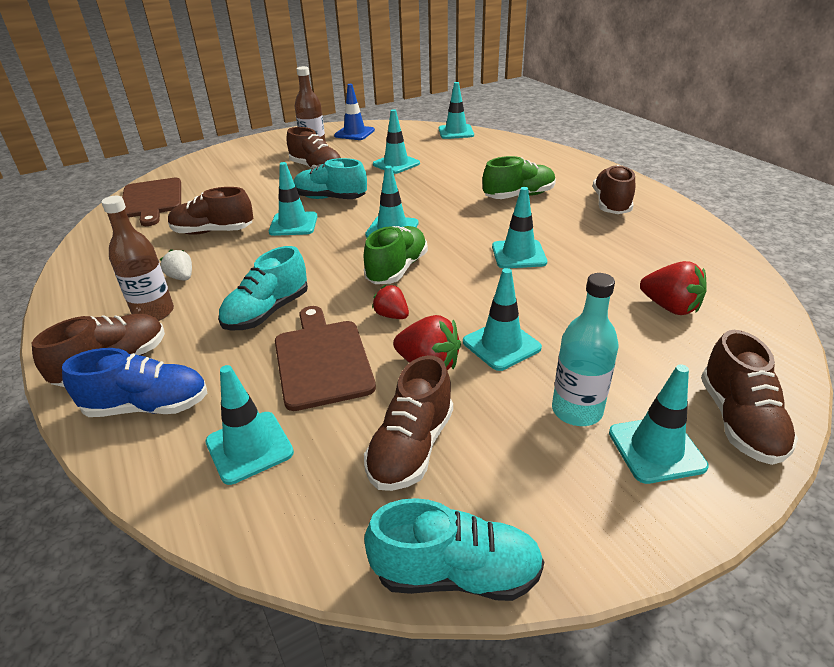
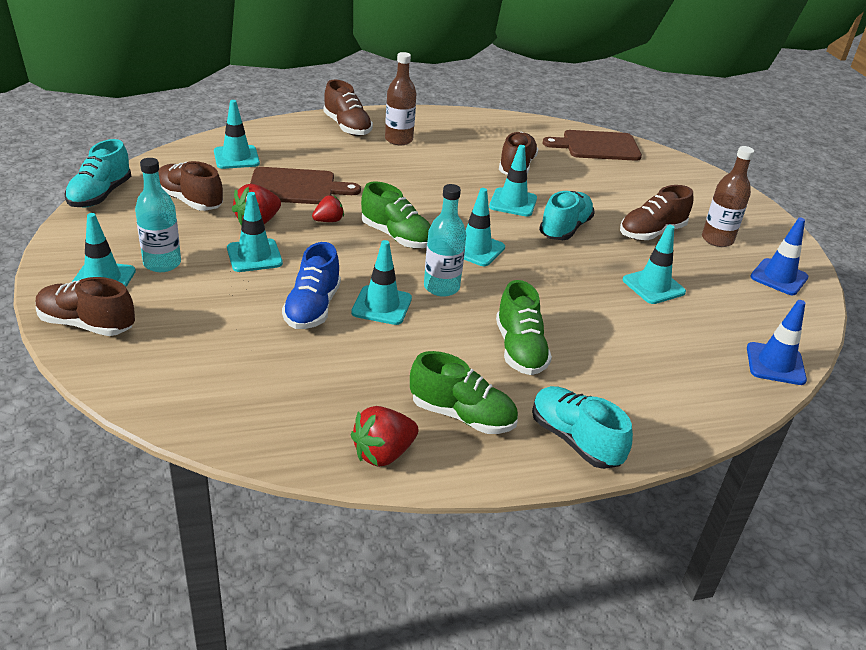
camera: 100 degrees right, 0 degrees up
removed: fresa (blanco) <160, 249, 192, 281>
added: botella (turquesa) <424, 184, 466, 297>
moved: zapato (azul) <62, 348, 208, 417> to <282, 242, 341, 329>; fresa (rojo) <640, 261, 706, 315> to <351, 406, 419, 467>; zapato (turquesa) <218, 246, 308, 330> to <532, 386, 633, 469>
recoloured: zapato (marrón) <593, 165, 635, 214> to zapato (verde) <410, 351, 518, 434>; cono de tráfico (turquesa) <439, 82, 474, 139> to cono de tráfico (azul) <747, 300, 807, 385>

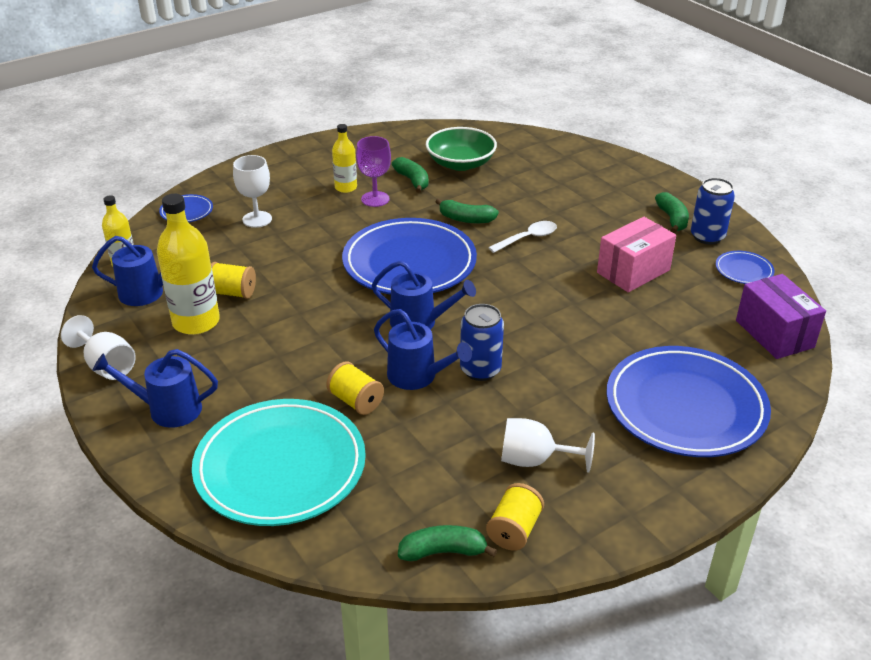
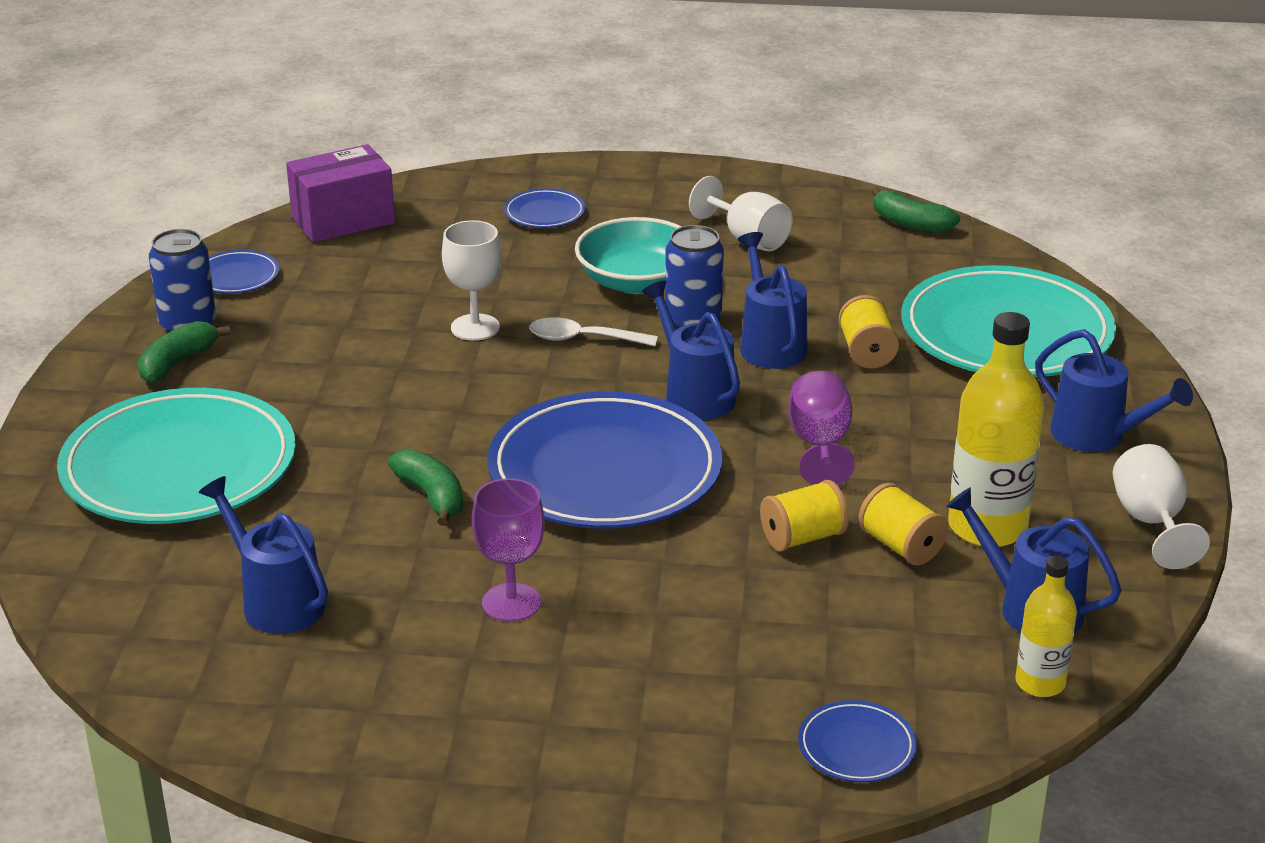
camera: 140 degrees left, 5 degrees down
removed: botella (amarillo) <332, 124, 357, 193>; plátano (verde) <392, 157, 429, 193>; caja (rosa) <597, 217, 676, 292>
added: plato (turquesa) <57, 388, 296, 524>; cuenco (turquesa) <575, 217, 682, 294>; copa (morado) <788, 371, 855, 485>
moved: copa (blanco) <233, 155, 272, 228> to <442, 220, 502, 341>; cuchara (blanco) <488, 221, 557, 253> to <529, 317, 658, 346>; carrete (amarillo) <486, 483, 544, 551> to <760, 480, 849, 552>
replaced: cuenco (verde) <426, 127, 497, 171> to regadera (azul) <199, 476, 328, 634>
turned: caja (morado) <736, 274, 826, 359> = <286, 144, 395, 242> 45 degrees clockwise
resized: plato (azul) <606, 346, 771, 457> = <504, 188, 585, 228> x0.42

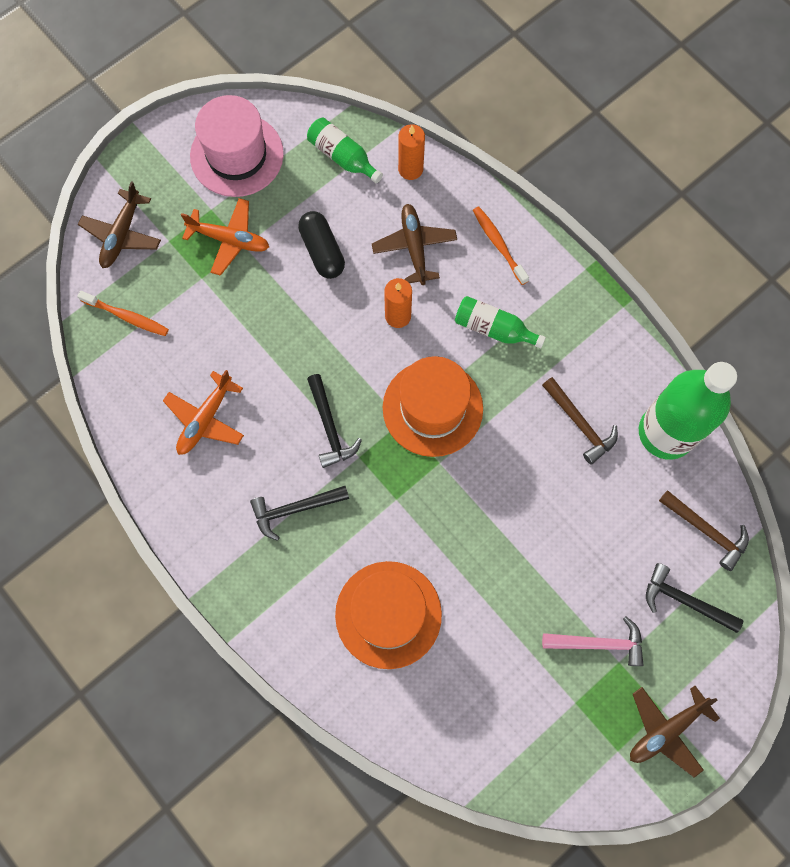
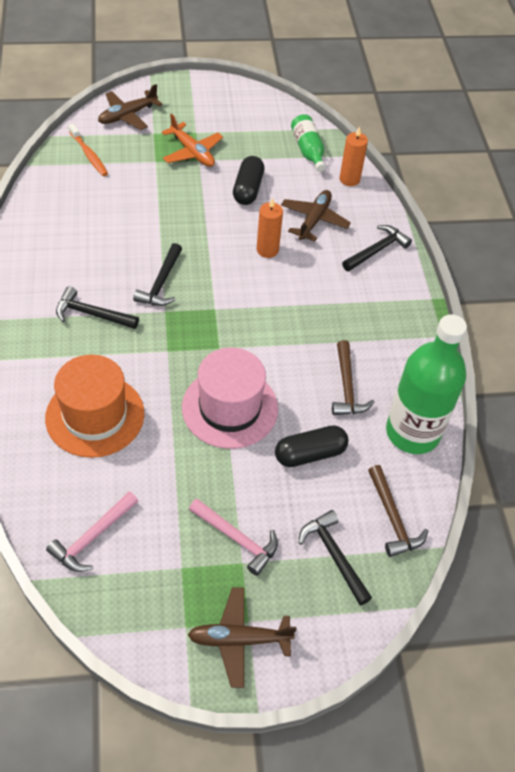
camera: 30 degrees right, 20 degrees down
removed: avión (naranja) <163, 370, 244, 455>; sombrero (naranja) <383, 356, 483, 457>; botella (verde) <455, 296, 546, 348>
added: martillo (rosa) <46, 491, 138, 572>; cápsula (negro) <275, 425, 349, 467>
moved: sombrero (rosa) <190, 95, 284, 197> to <182, 347, 278, 449>
replaced: cepillo de dientes (naranja) <473, 206, 529, 285> to martillo (negro) <342, 225, 412, 271>

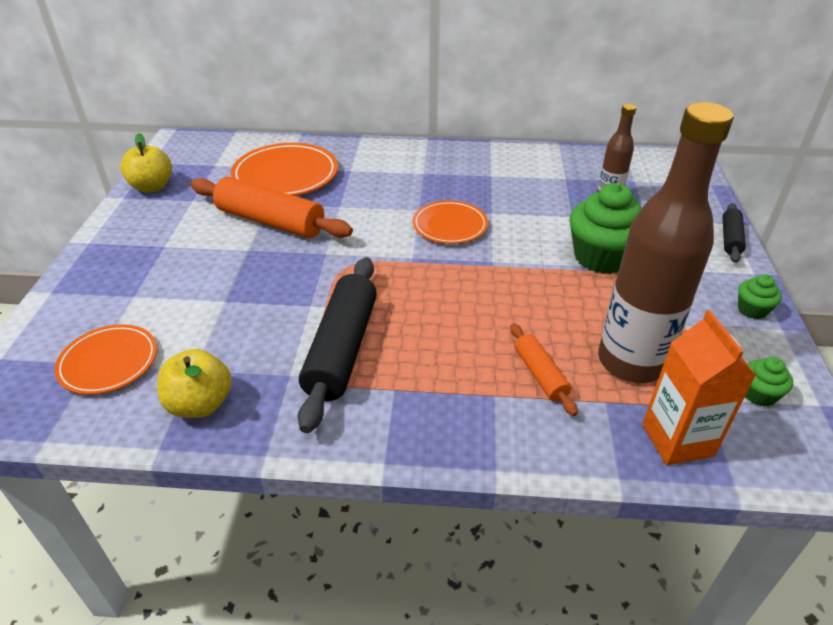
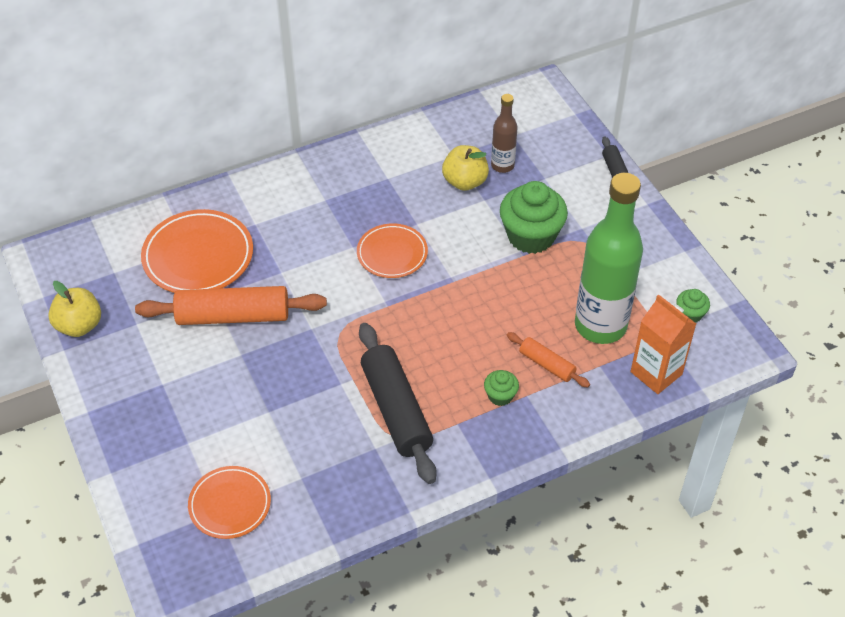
camera: 30 degrees left, 10 degrees up
moved: manzana (amarillo) <157, 349, 231, 418> to <442, 145, 489, 191>; magdalena (verde) <738, 274, 782, 319> to <484, 370, 519, 406>
recoloured: botella (marrón) <598, 102, 734, 383> to botella (verde) <575, 173, 643, 344>

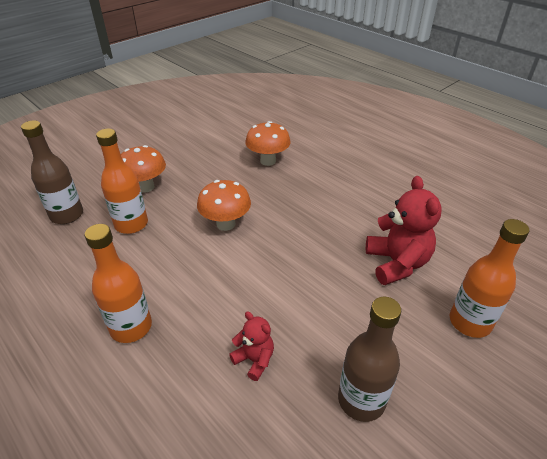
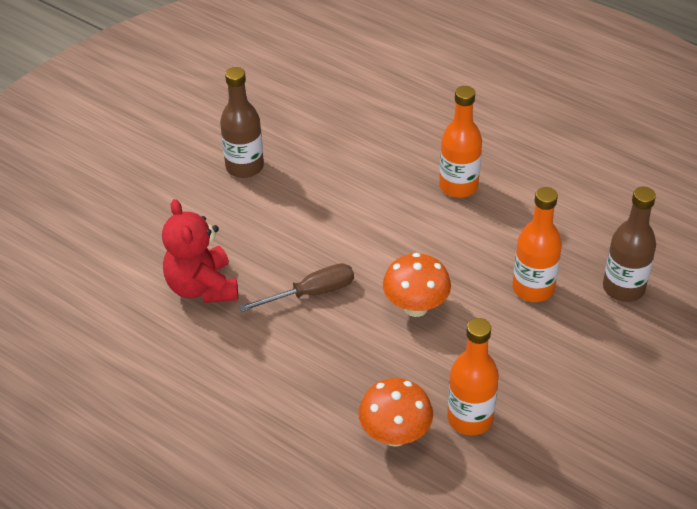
camera: 170 degrees right, 5 degrees up
removed: seta (naranja) <121, 145, 166, 193>; osito (rojo) <229, 311, 274, 381>
added: destornillador (marrón) <238, 263, 354, 312>
moved: botella (naranja) <450, 219, 530, 338> to <447, 318, 499, 435>

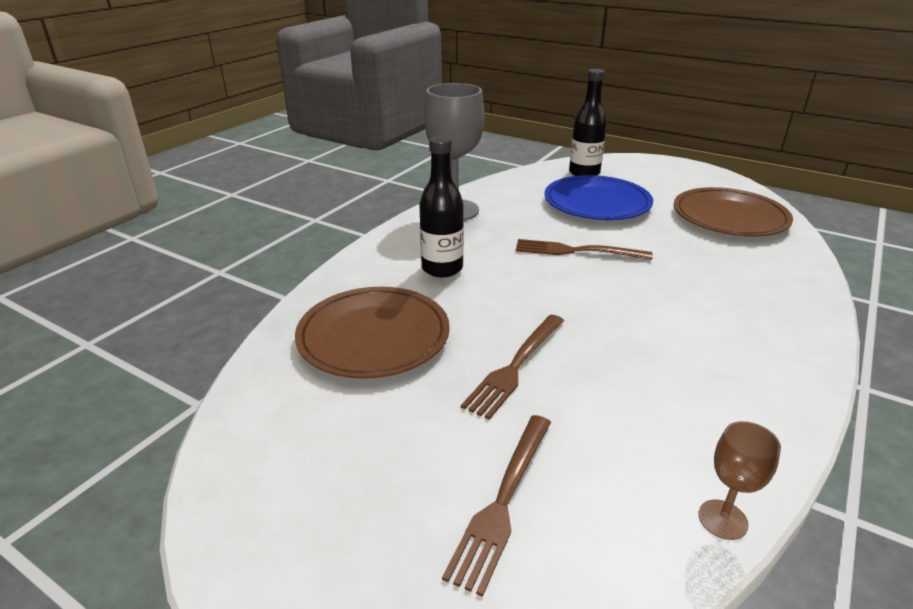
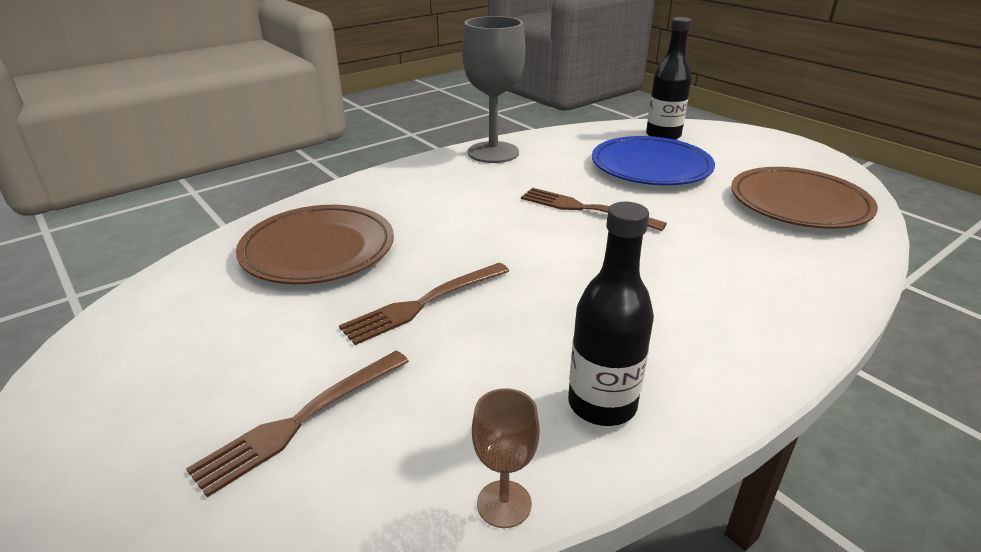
camera: 20 degrees right, 0 degrees up
moved: botella (negro) <419, 136, 464, 277> to <568, 202, 654, 426>

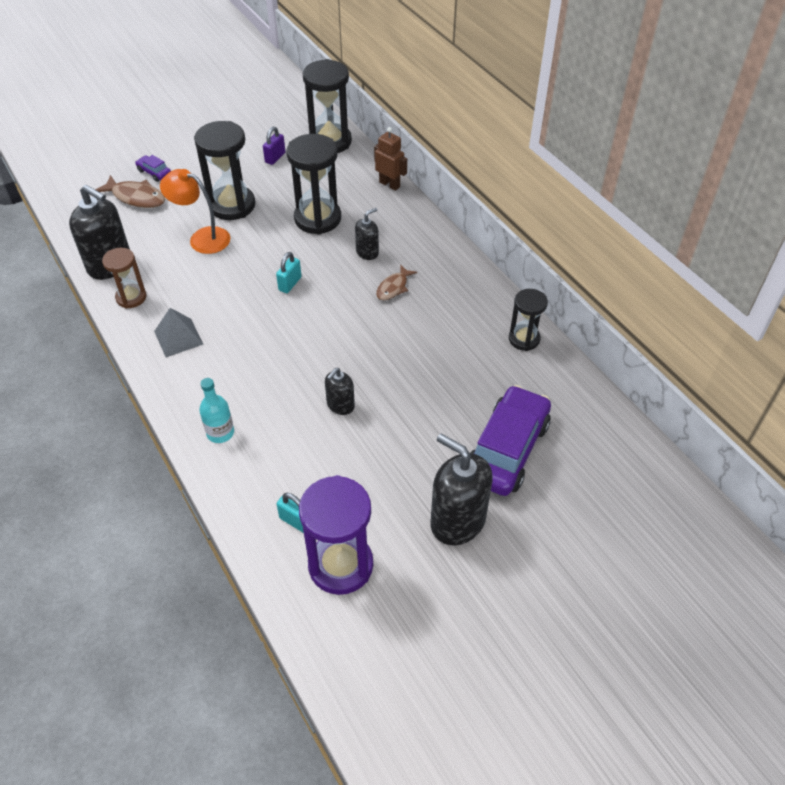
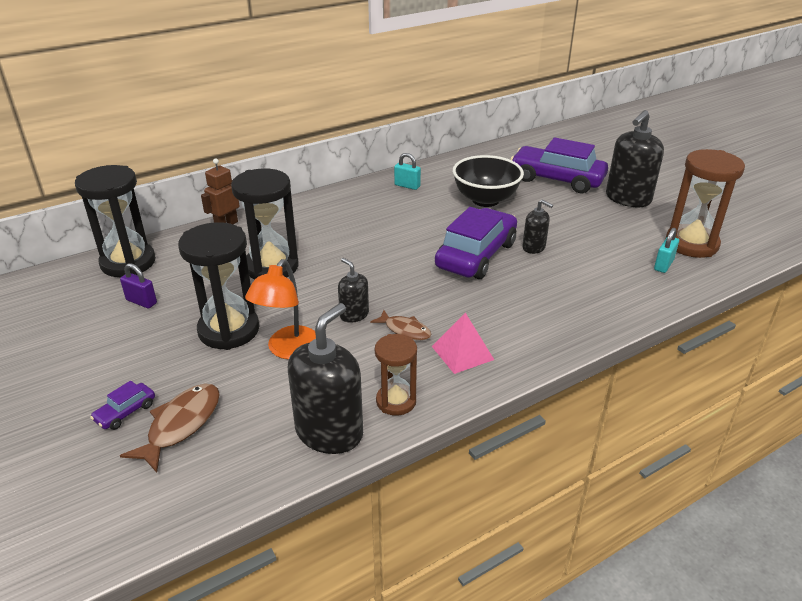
camera: 90 degrees left, 15 degrees down
removed: botella (turquesa) <199, 378, 234, 443>; reloj de arena (negro) <509, 289, 548, 351>
added: coche (morado) <435, 207, 517, 279>; cuenco (negro) <453, 155, 524, 207>
moved: dispensador de jabón (negro) <355, 208, 379, 260> to <338, 258, 369, 323>; pez (marrón) <376, 264, 417, 300> to <370, 310, 432, 340>; candado (turquesa) <276, 252, 302, 293> to <394, 153, 421, 190>
recoloured: pirámide (gris) <154, 308, 203, 357> to pirámide (rosa) <432, 313, 494, 374>; reloj de arena (morado) <299, 475, 373, 595> to reloj de arena (marrón) <665, 149, 745, 258>

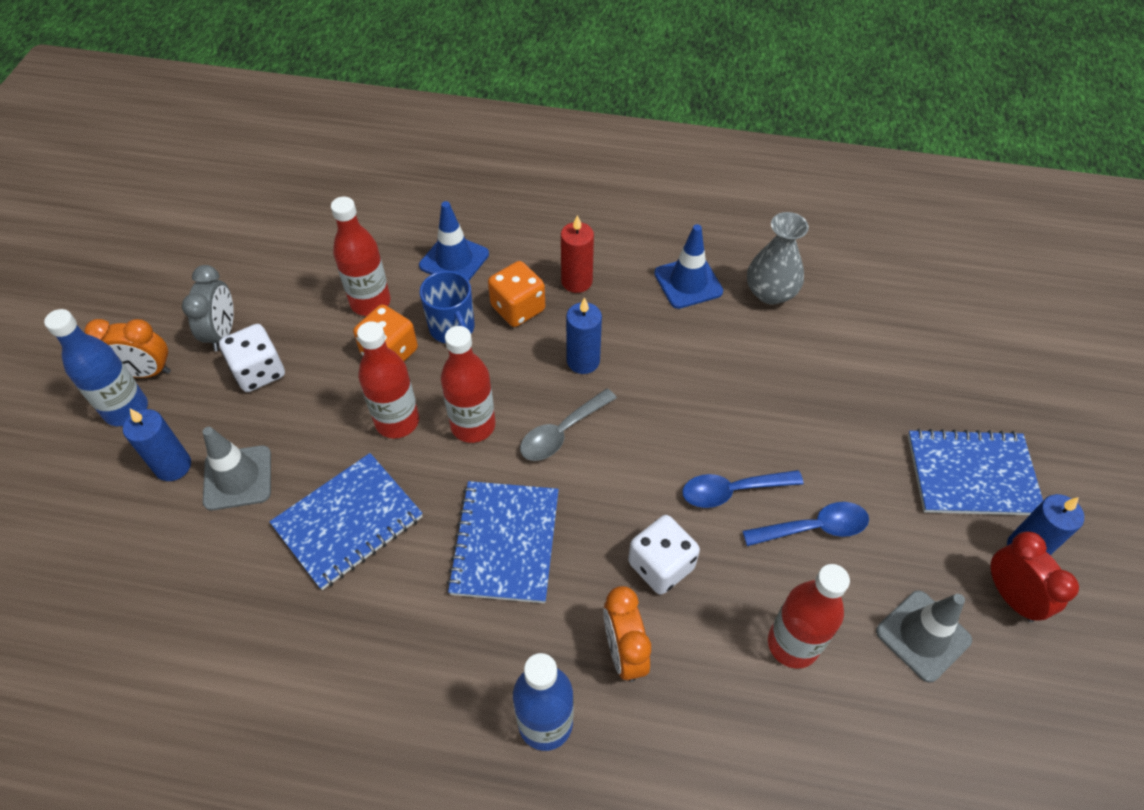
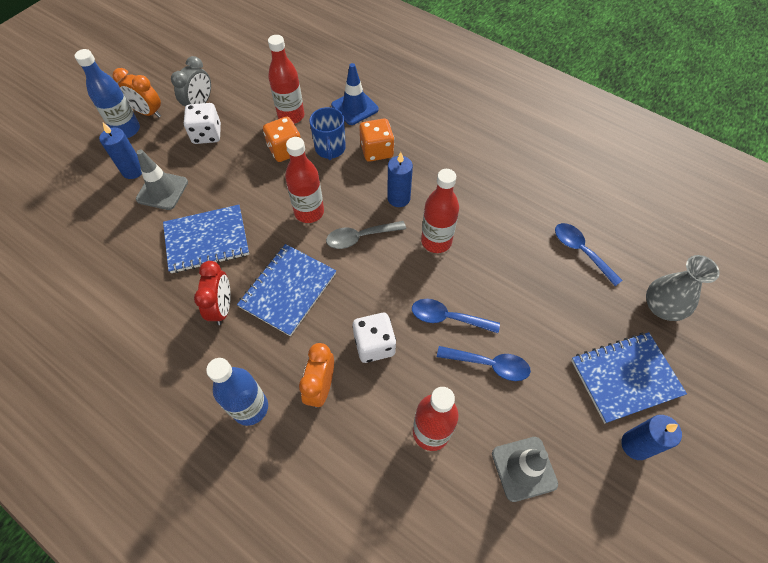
camera: 25 degrees right, 5 degrees up
removed: vela (rojo) <561, 215, 594, 293>; cono de tráfico (azul) <654, 224, 723, 309>
added: cuchara (azul) <555, 223, 623, 286>
moved: despertador (rojo) <991, 531, 1079, 622> to <194, 261, 231, 325>; botella (rojo) <357, 321, 419, 438> to <421, 169, 459, 253>; florero (gris) <747, 212, 809, 304> to <646, 255, 720, 321>
turned: cuaderno (azul) <908, 429, 1043, 515> = <571, 332, 687, 423> 45 degrees counterclockwise

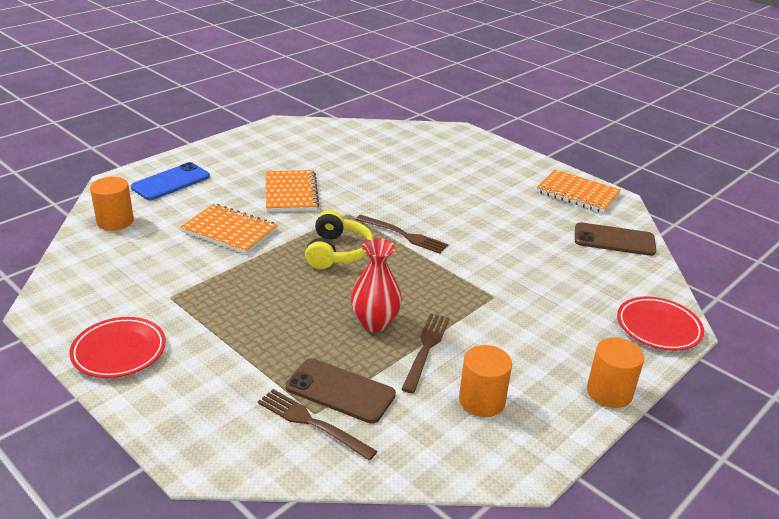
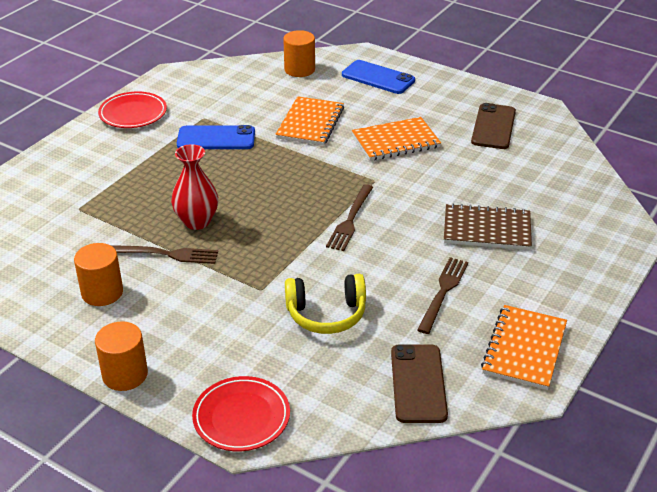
camera: 80 degrees right, 5 degrees up
added: móvil (azul) <177, 125, 255, 149>; cuaderno (marrón) <444, 203, 532, 250>
moved: auriculares (amarillo) <305, 210, 373, 269> to <285, 274, 366, 334>; tenedor (marrón) <258, 389, 377, 461> to <417, 257, 468, 334>; móvil (marrón) <286, 358, 396, 424> to <471, 103, 516, 149>

